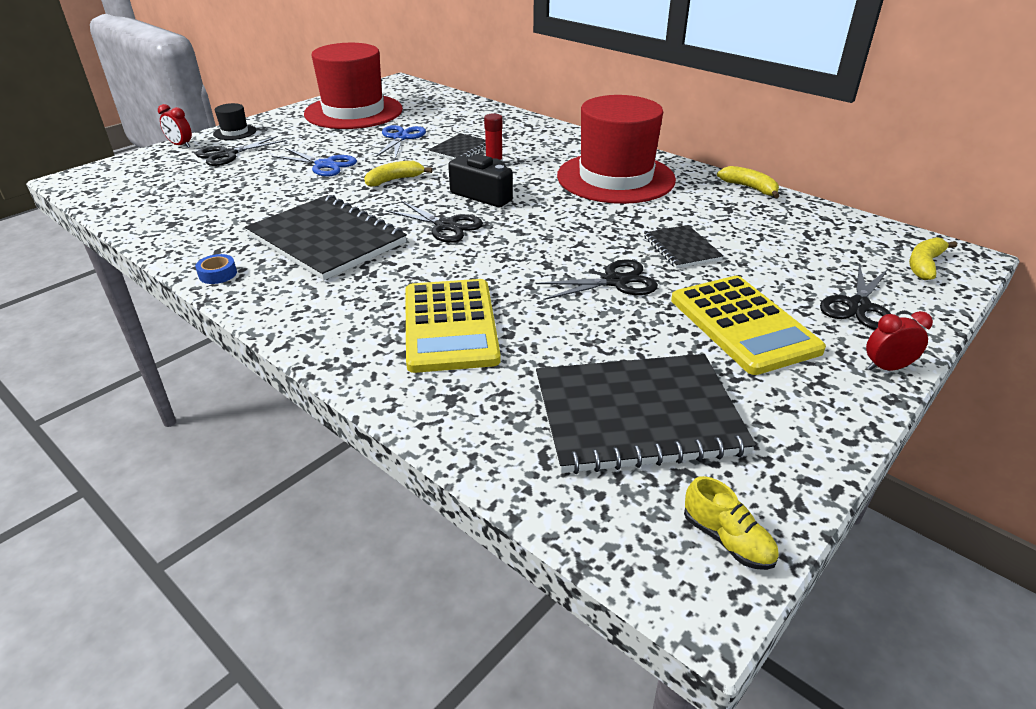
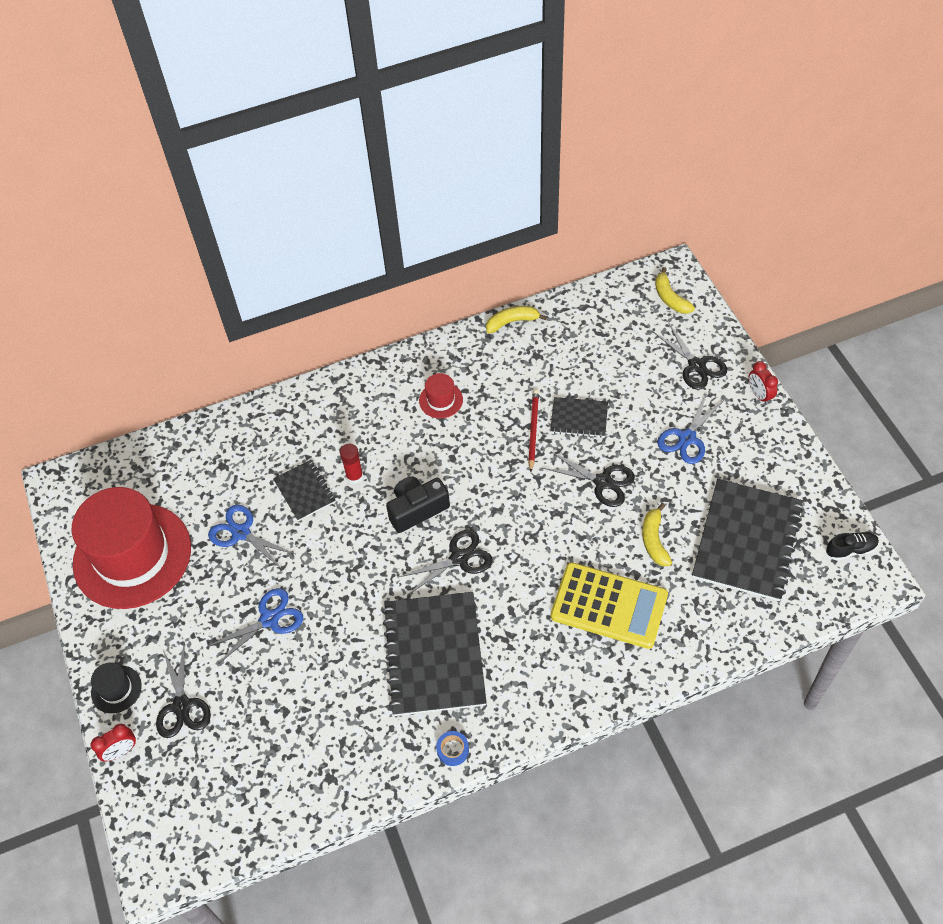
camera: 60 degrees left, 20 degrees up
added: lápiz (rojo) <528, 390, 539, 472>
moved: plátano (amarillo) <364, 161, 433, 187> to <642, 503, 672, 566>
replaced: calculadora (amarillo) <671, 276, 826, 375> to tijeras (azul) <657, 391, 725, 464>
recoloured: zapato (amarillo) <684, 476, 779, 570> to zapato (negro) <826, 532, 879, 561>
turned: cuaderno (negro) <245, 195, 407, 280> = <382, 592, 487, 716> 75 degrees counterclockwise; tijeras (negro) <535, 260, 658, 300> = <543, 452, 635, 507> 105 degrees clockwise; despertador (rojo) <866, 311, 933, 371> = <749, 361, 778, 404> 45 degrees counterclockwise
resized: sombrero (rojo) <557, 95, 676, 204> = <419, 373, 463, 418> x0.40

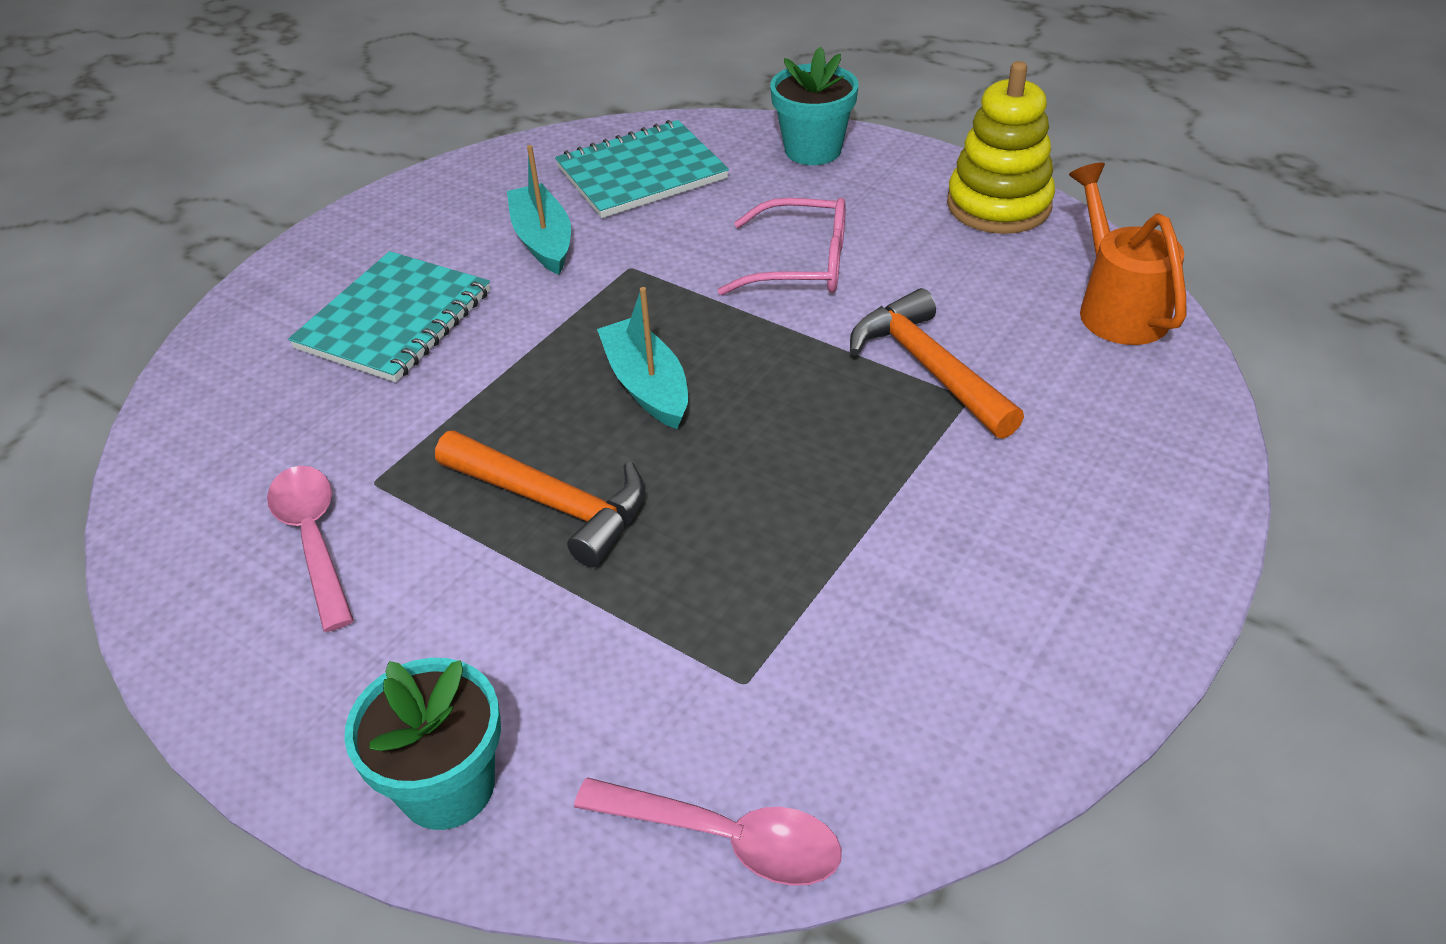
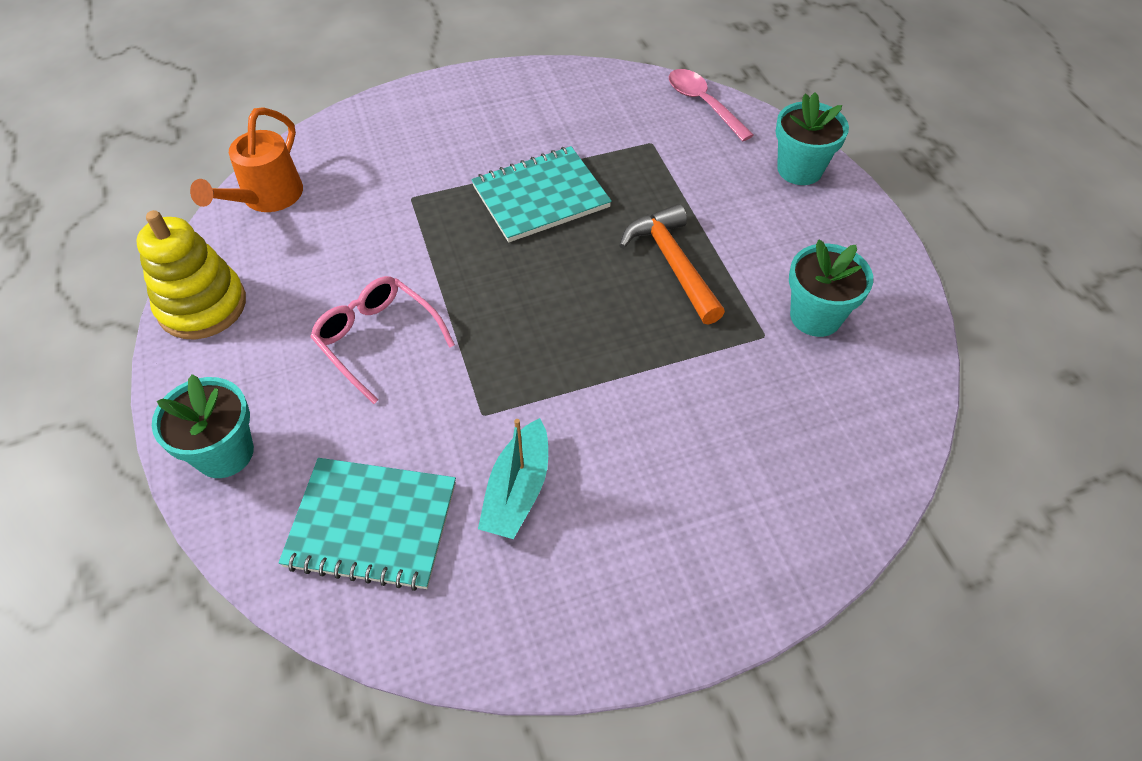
camera: 145 degrees left, 10 degrees up
removed: barco (turquesa) <597, 287, 688, 429>; martillo (naranja) <850, 288, 1024, 439>
moved: cuaderno (turquesa) <288, 251, 490, 382> to <471, 146, 612, 243>
replaced: cuchara (rosa) <267, 466, 354, 632> to maceta (turquesa) <789, 239, 873, 337>

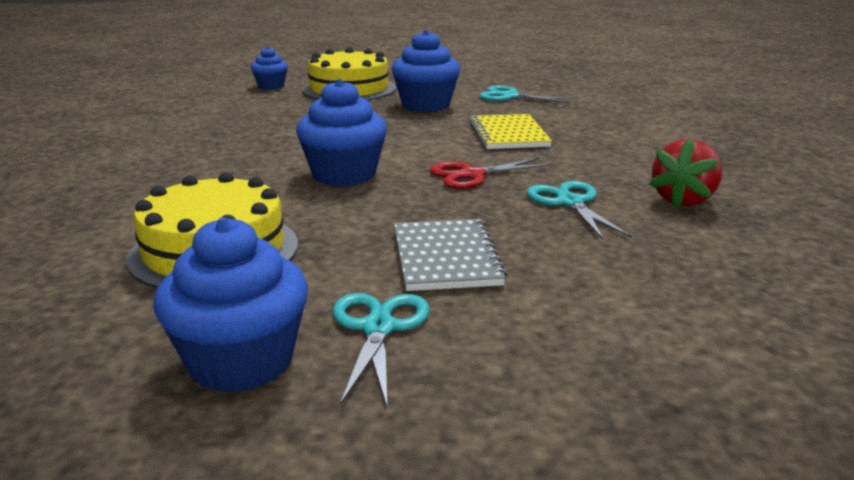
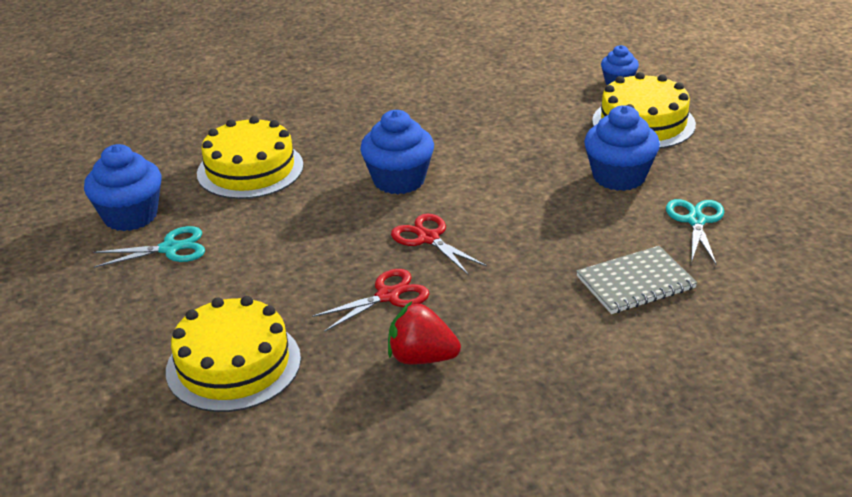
camera: 75 degrees right, 10 degrees up
removed: cuaderno (amarillo) <469, 114, 552, 149>
added: tarta (amarillo) <166, 296, 301, 412>
moved: cuaderno (gris) <394, 219, 507, 291> to <576, 246, 697, 314>
recoloured: tijeras (turquesa) <527, 181, 632, 240> to tijeras (rojo) <312, 269, 429, 332>

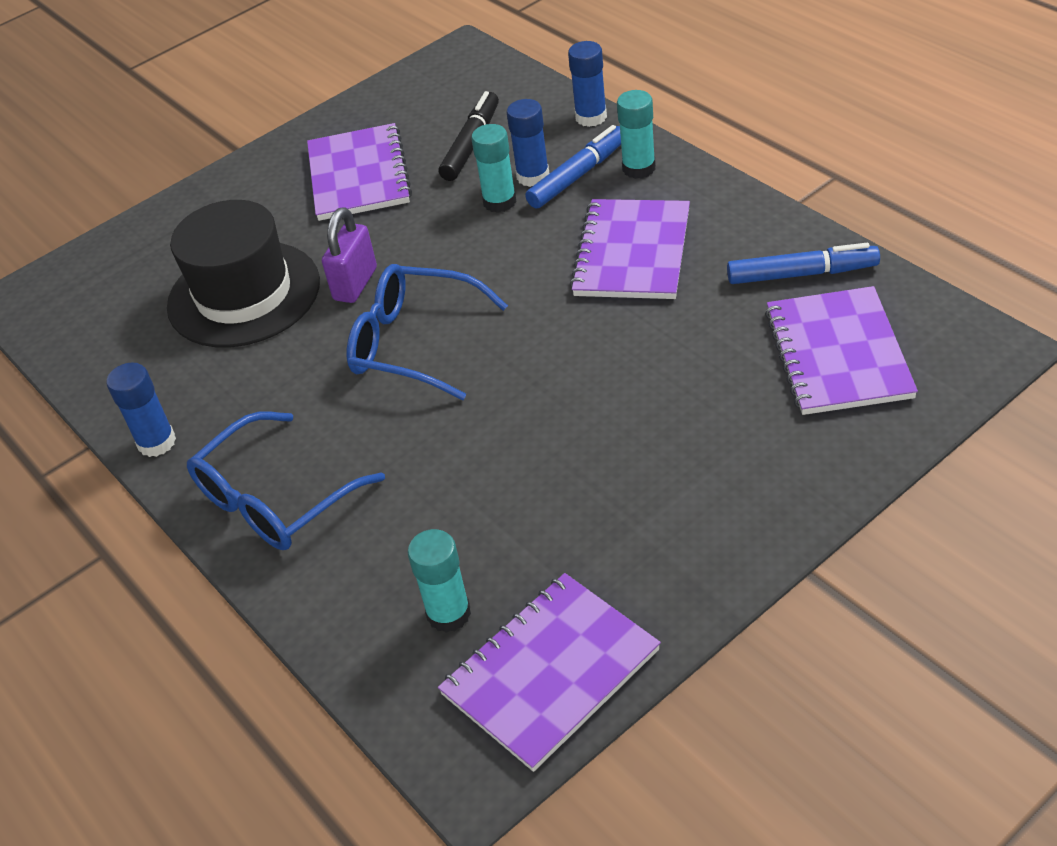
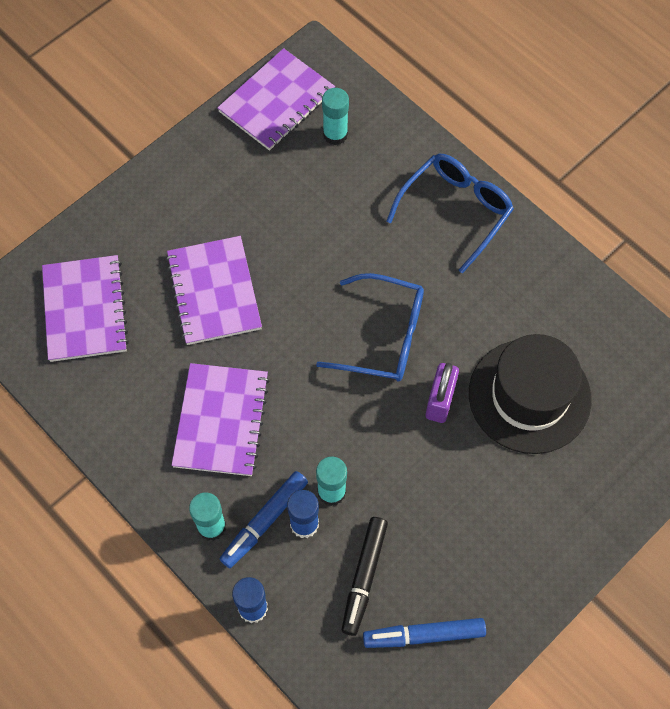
camera: 170 degrees right, 20 degrees up
removed: barra de pegamento (azul) <106, 362, 176, 457>
moved: cuaderno (morado) <307, 123, 412, 221> to <166, 236, 262, 345>; rotulador (azul) <727, 243, 880, 284> to <363, 618, 486, 648>

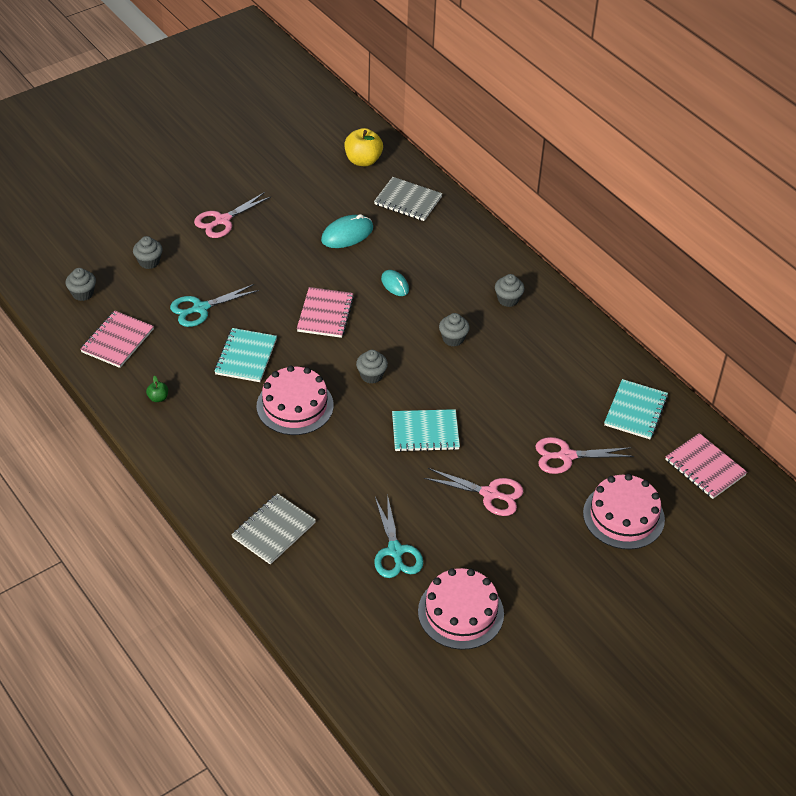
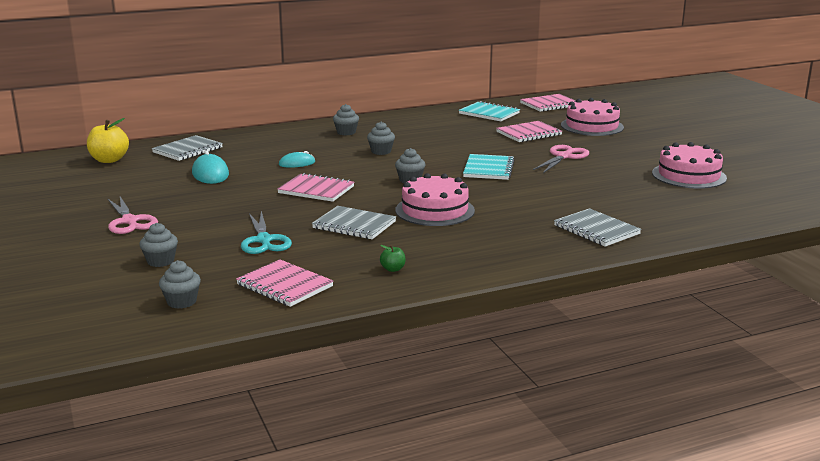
camera: 75 degrees left, 25 degrees down
removed: tijeras (turquesa) <374, 494, 423, 578>
replaced: tijeras (rosa) <535, 437, 634, 474> to cuaderno (rosa) <496, 121, 562, 142>
recoloured: cuaderno (turquesa) <214, 328, 277, 382> to cuaderno (gris) <312, 206, 396, 239>

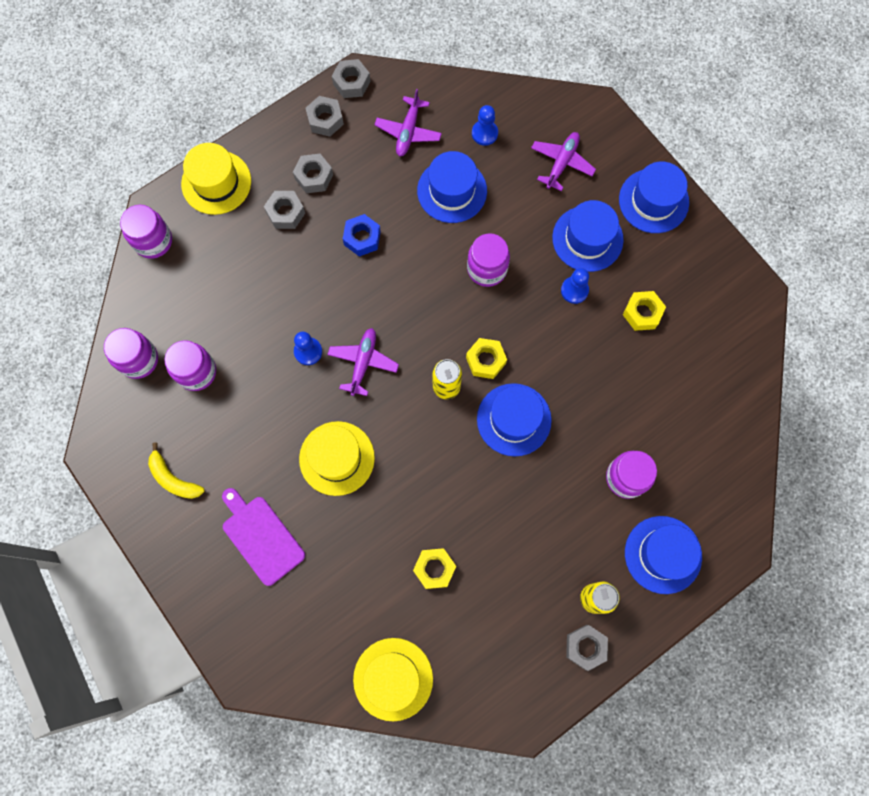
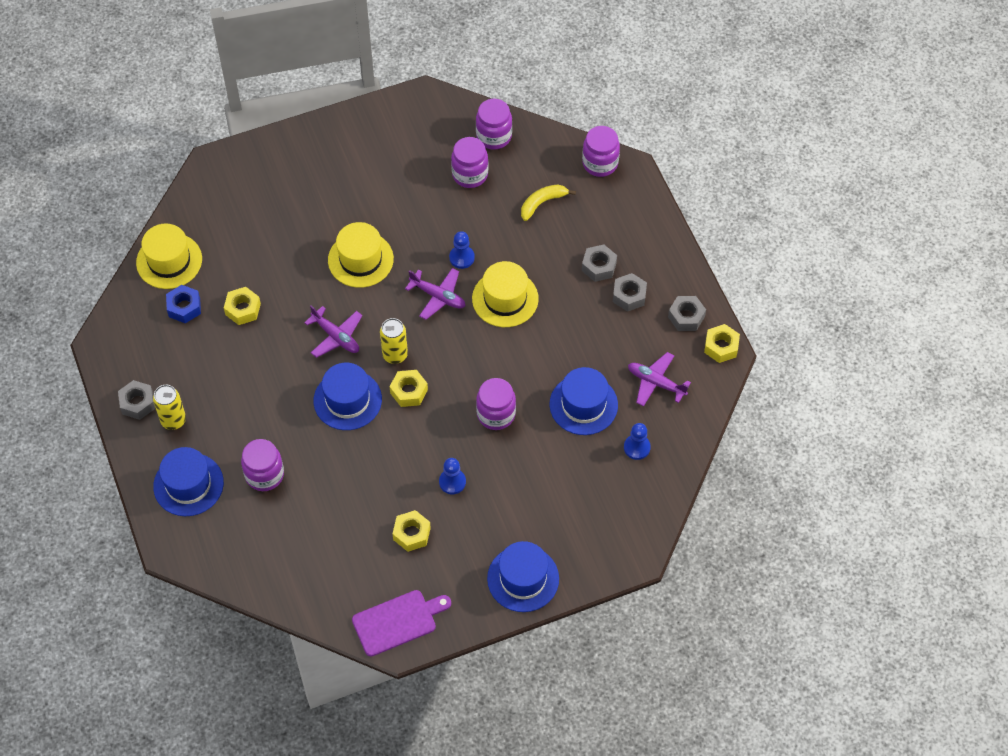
camera: 105 degrees right, 15 degrees down
removed: sombrero (azul) <552, 200, 624, 272>
moved: tuerca (azul) <343, 214, 381, 257> to <166, 285, 201, 323>; avión (morado) <531, 132, 596, 191> to <304, 306, 362, 358>; tabla de cortar (morado) <222, 488, 305, 586> to <352, 590, 451, 657>; sombrero (amarillo) <181, 143, 251, 215> to <472, 261, 539, 327>; plátano (amarillo) <148, 442, 205, 499> to <521, 185, 576, 221>
recoloured: tuerca (gris) <332, 59, 371, 98> to tuerca (amarillo) <704, 324, 740, 363>

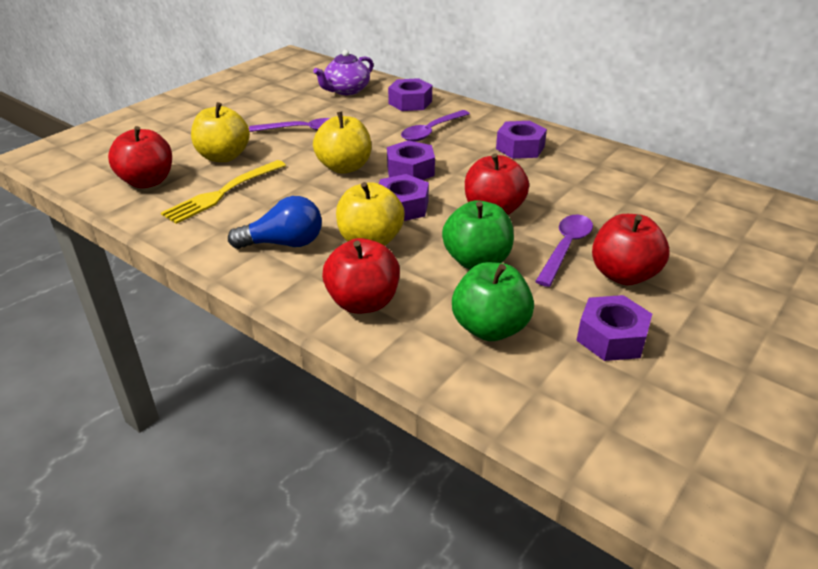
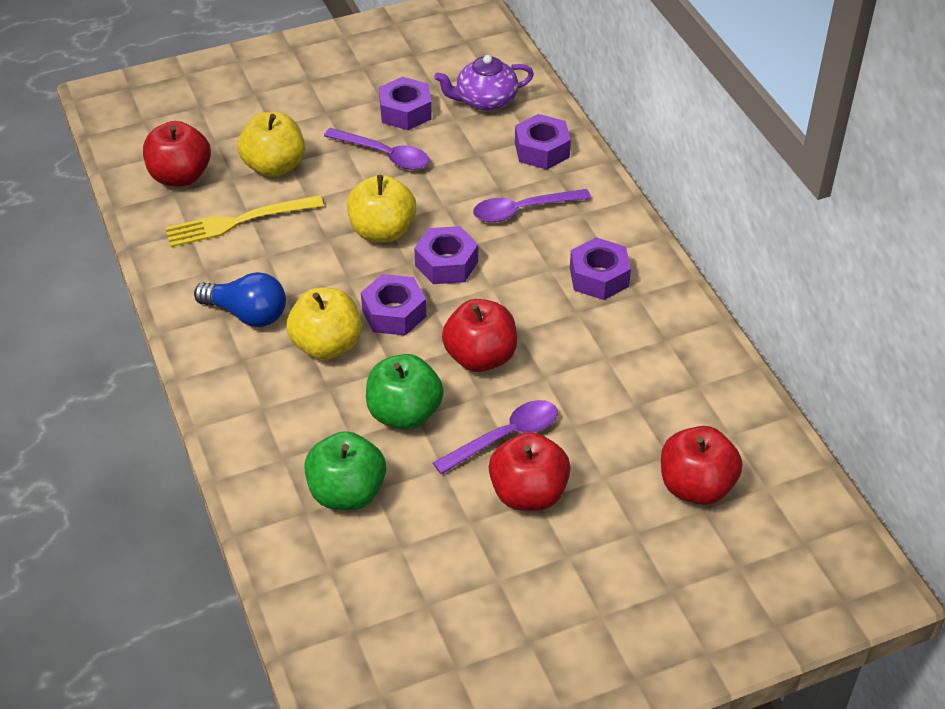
camera: 30 degrees right, 10 degrees up
moved: tuerca (morado) <576, 295, 652, 361> to <379, 77, 432, 130>; manzana (rojo) <322, 238, 400, 314> to <661, 426, 742, 505>

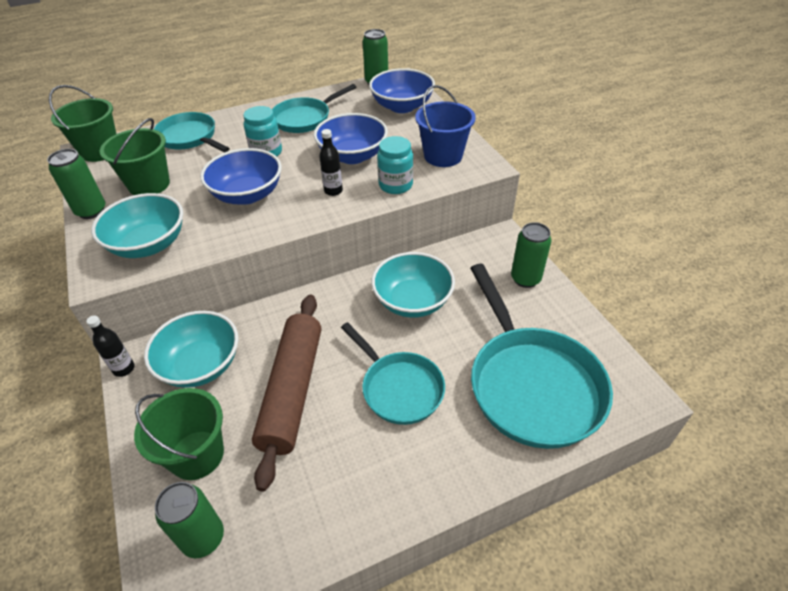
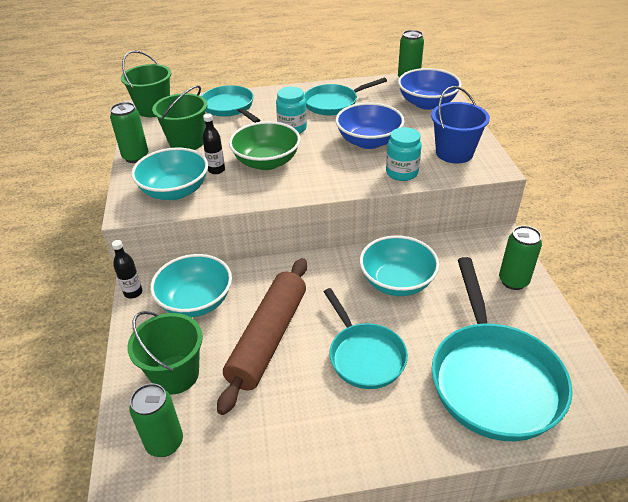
camera: 15 degrees right, 5 degrees down
moved: botella (negro) <319, 129, 343, 196> to <202, 114, 225, 174>
recoloured: cuenco (azul) <200, 148, 282, 205> to cuenco (verde) <229, 121, 300, 170>

